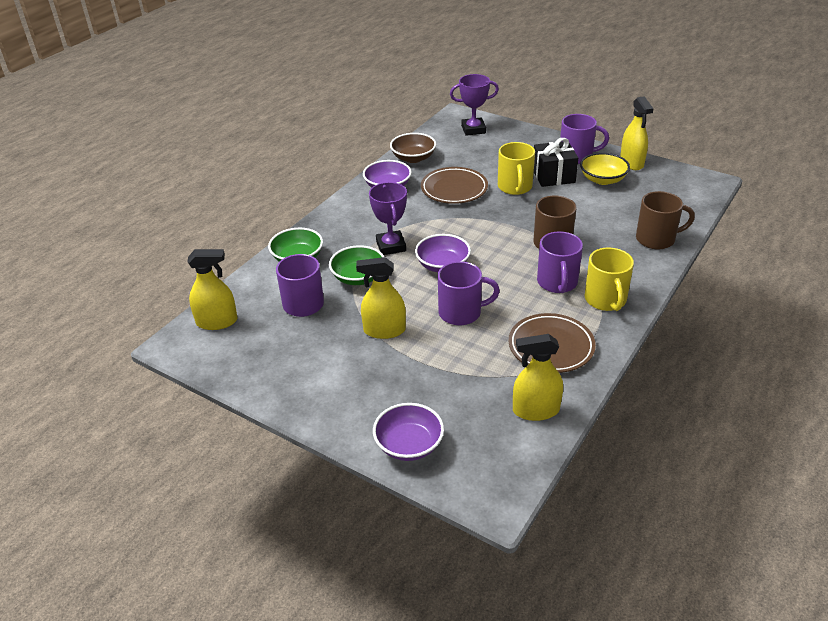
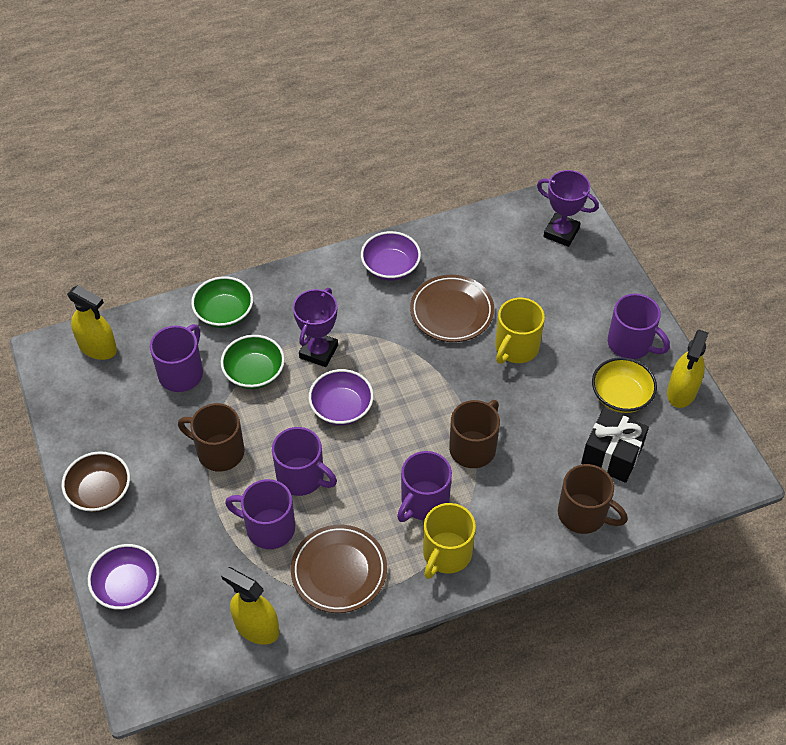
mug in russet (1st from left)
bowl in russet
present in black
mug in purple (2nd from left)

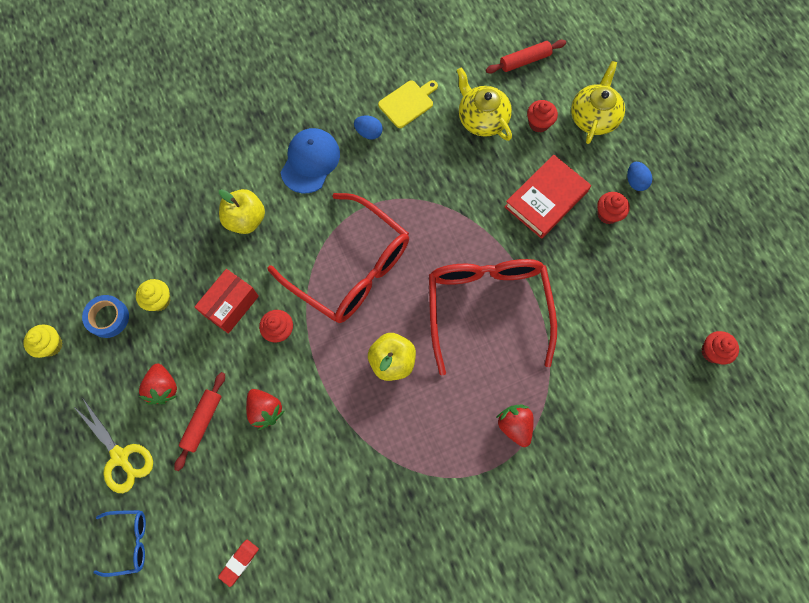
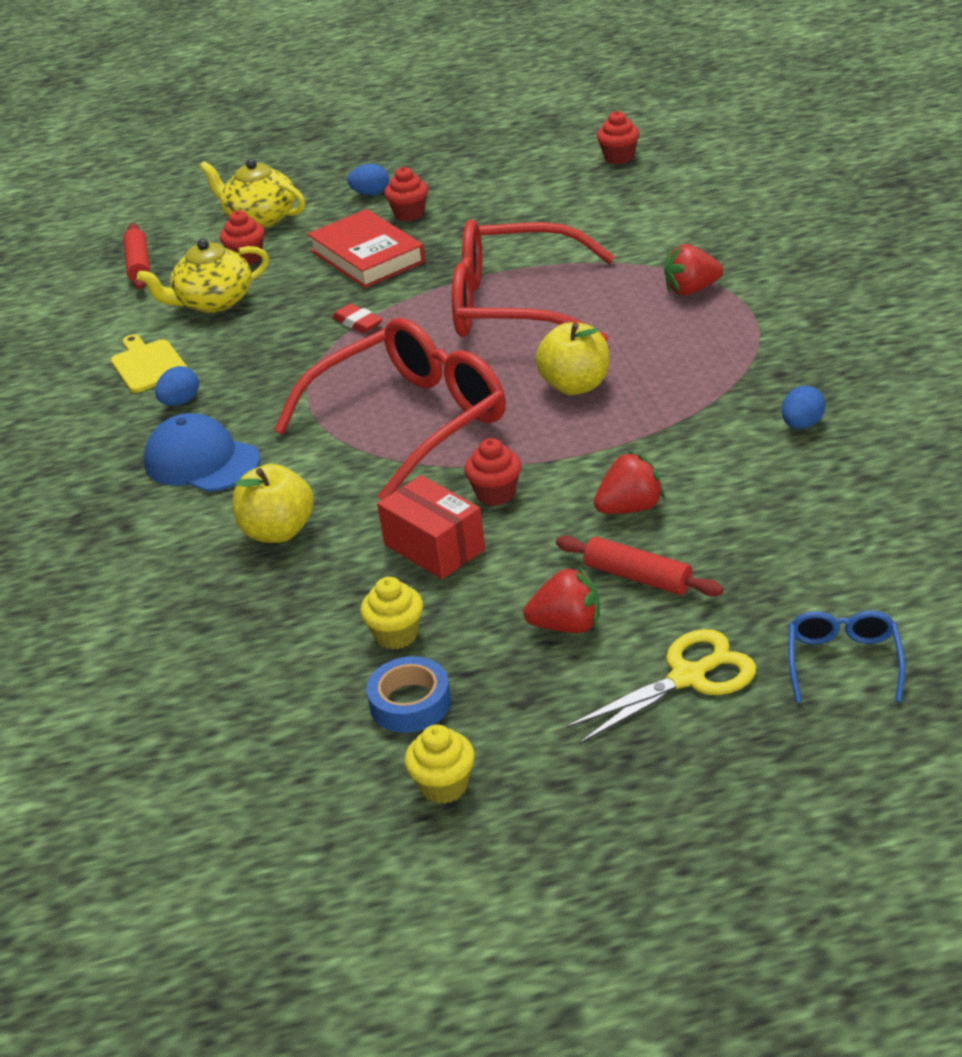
pencil eraser in red
toy egg in royal blue (3rd from left)

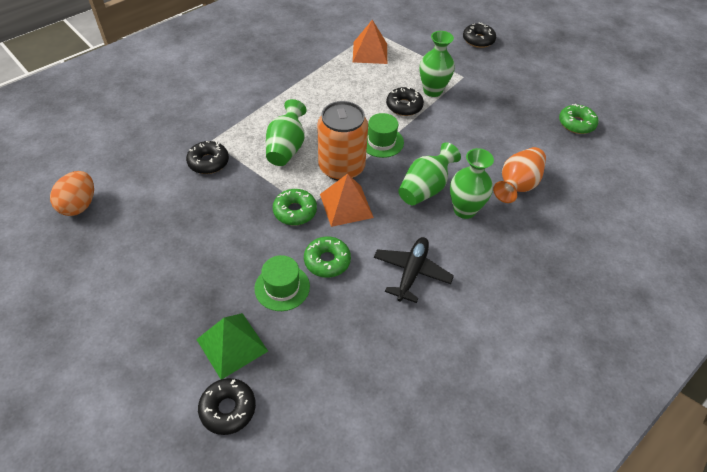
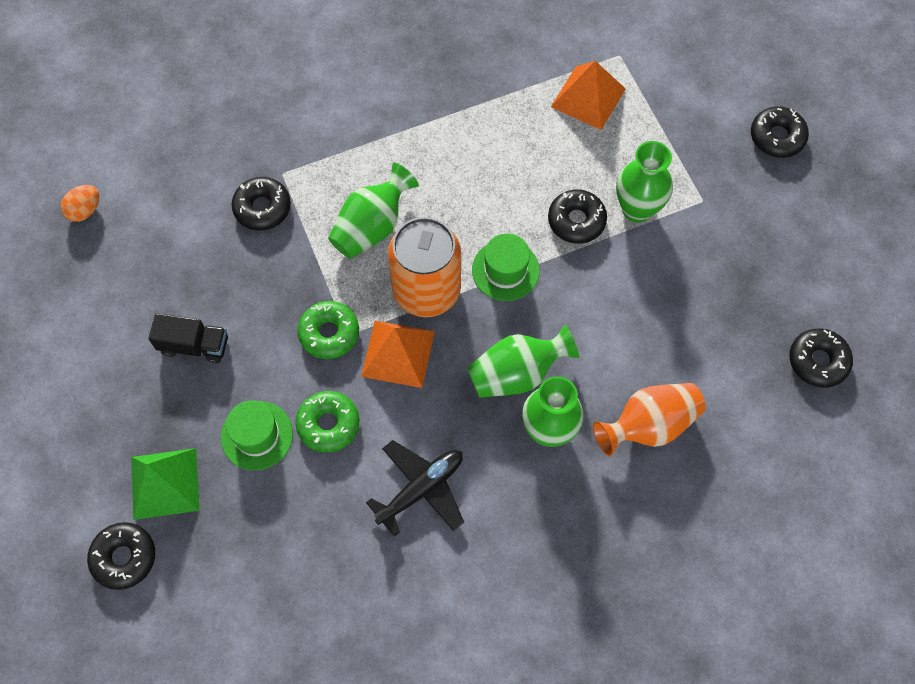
toy egg in bright orange
glazed donut in black (5th from left)
truck in black

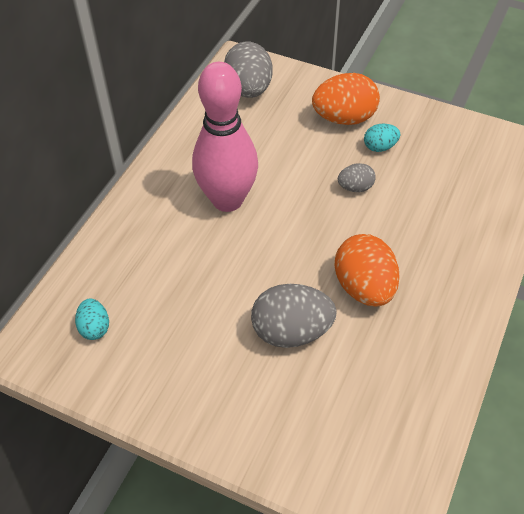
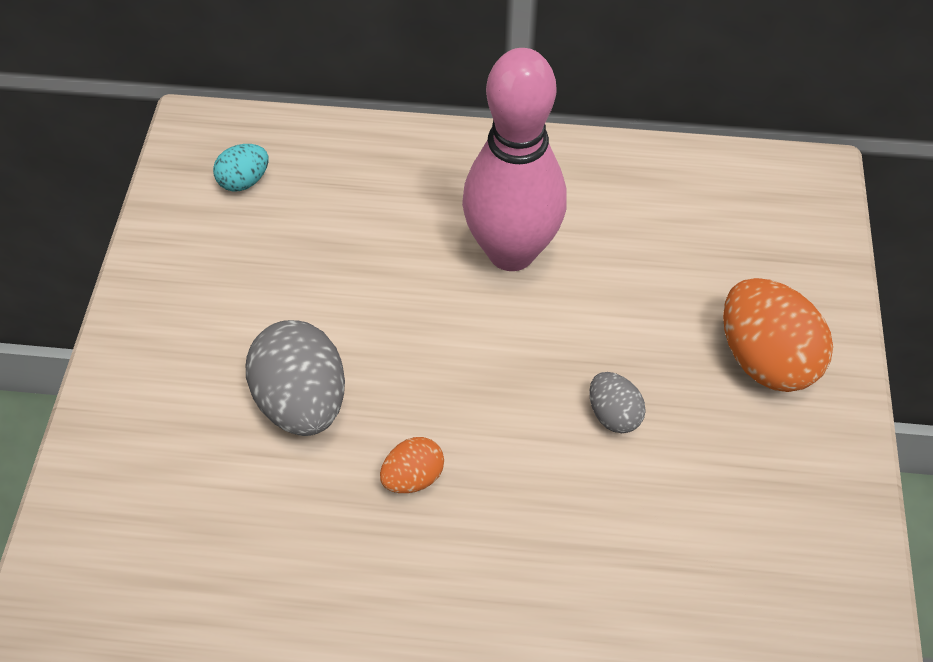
toy egg in gray (1st from left in the first image)
toy egg in bright orange (1st from left)
toy egg in aqua (2nd from left in the first image)

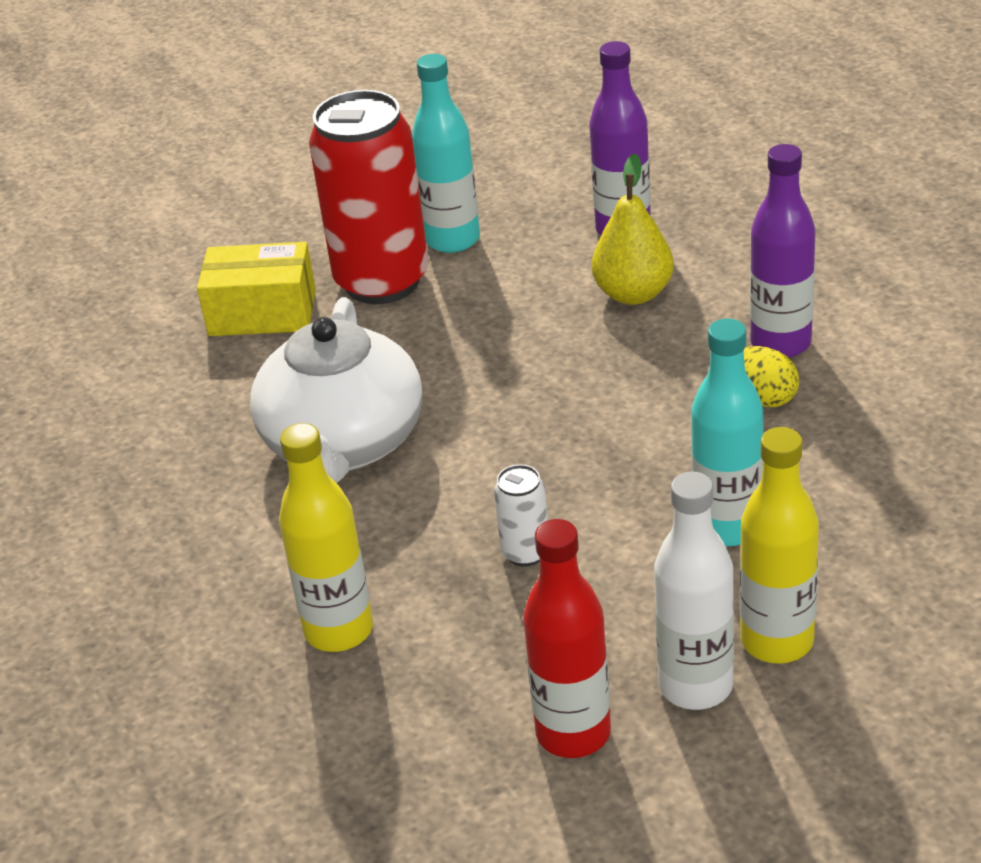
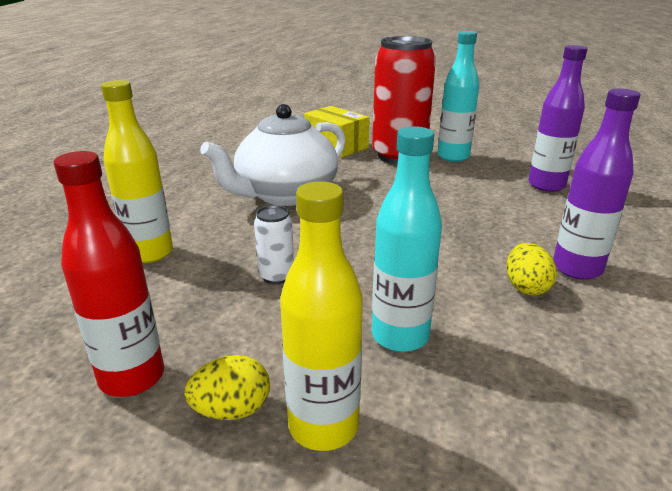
pear in bright yellow
toy egg in bright yellow (1st from left)

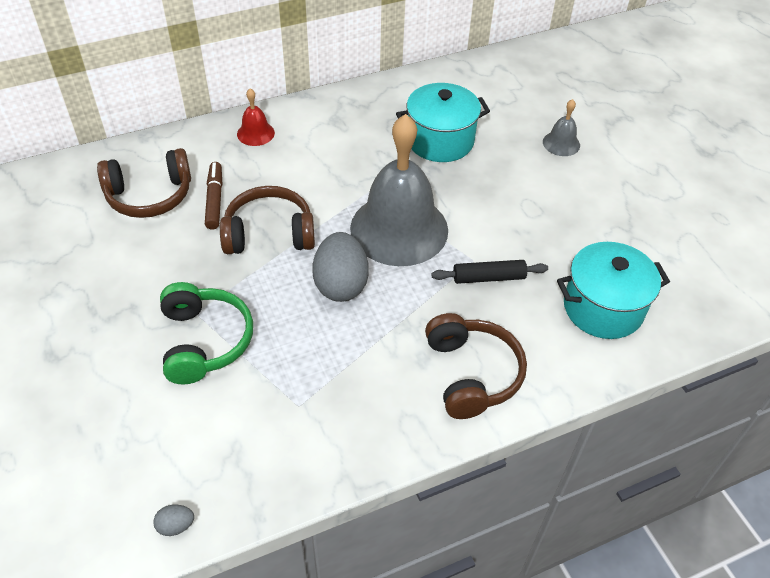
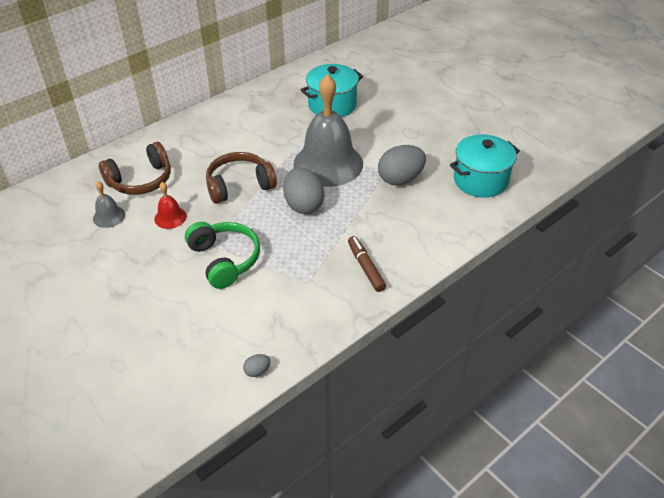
marker pen in russet
school bell in red
headset in russet (3rd from left in the first image)
toy egg in gray (3rd from left)
school bell in gray (1st from left)

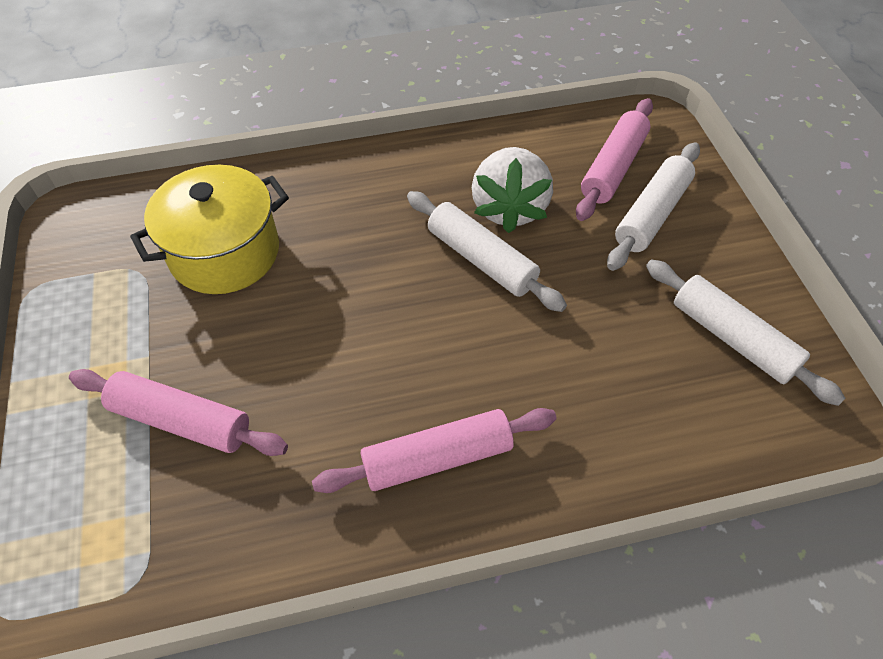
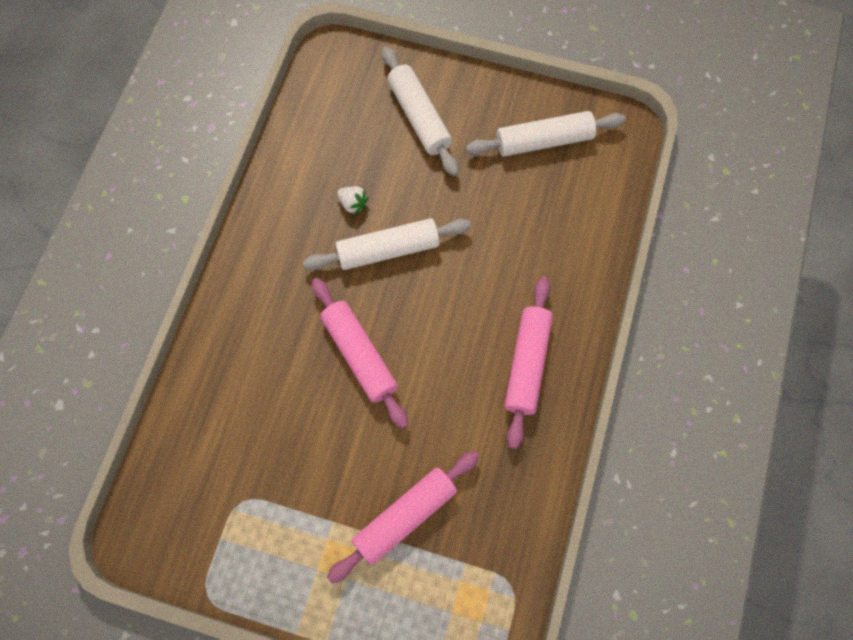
stockpot in bright yellow
berry in pure white
rolling pin in rose-pink (1st from left)

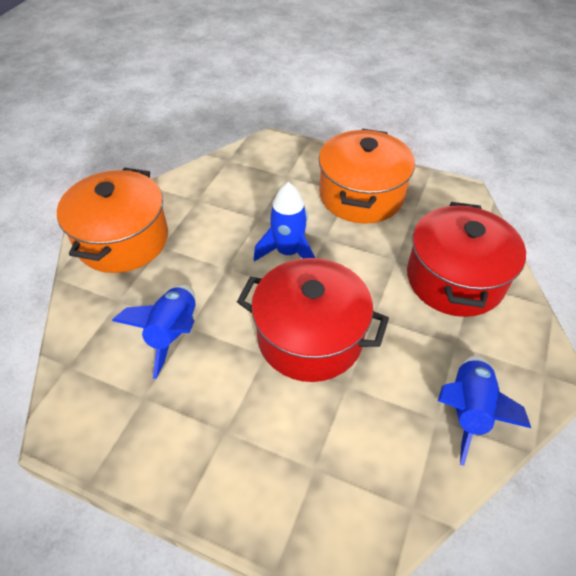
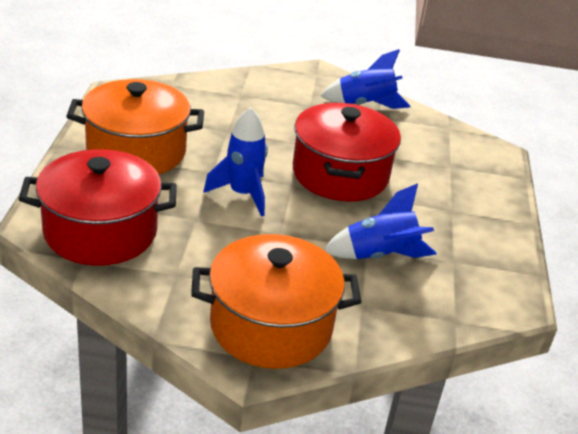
stockpot in red (1st from left)

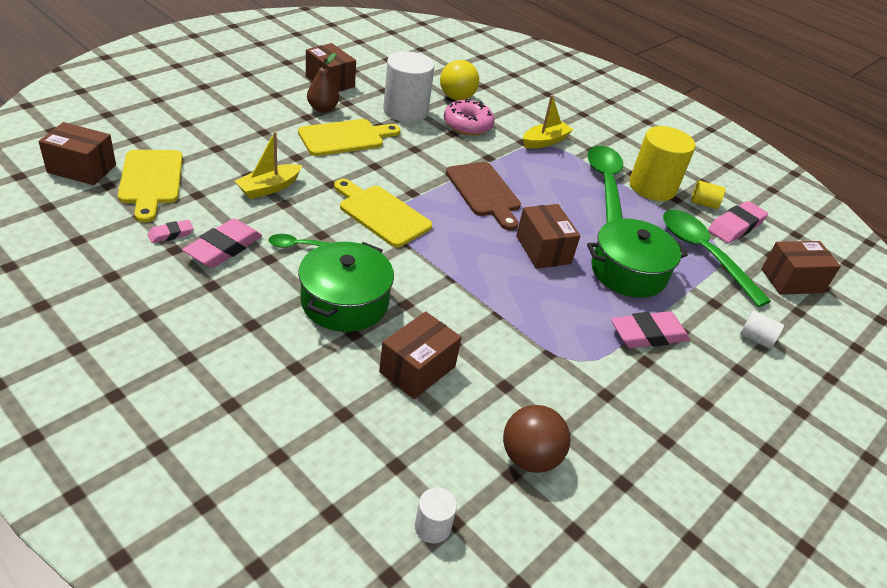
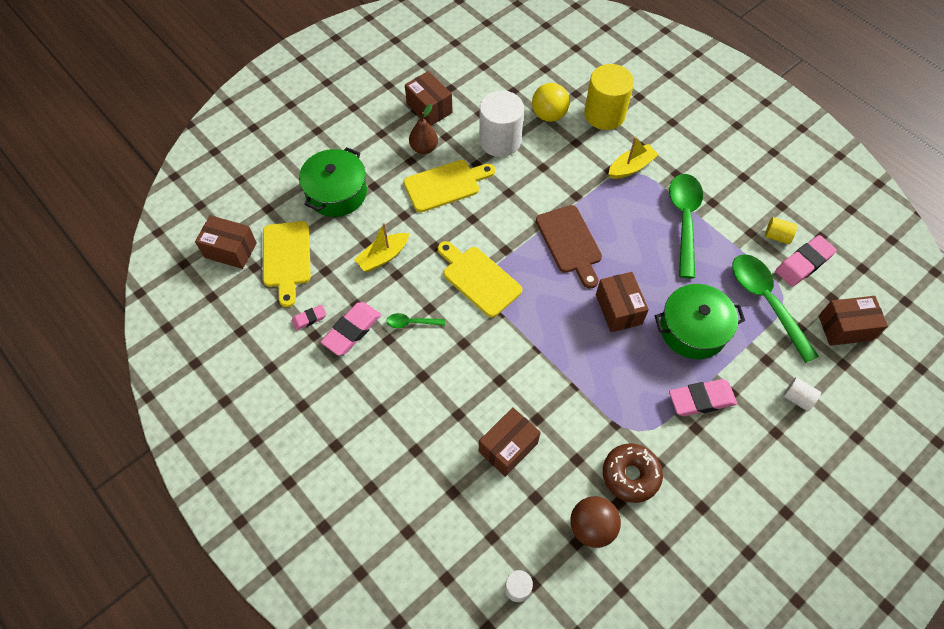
stockpot in emerald (1st from left)
glazed donut in rose-pink
cylinder shape in bright yellow (1st from left)
glazed donut in russet

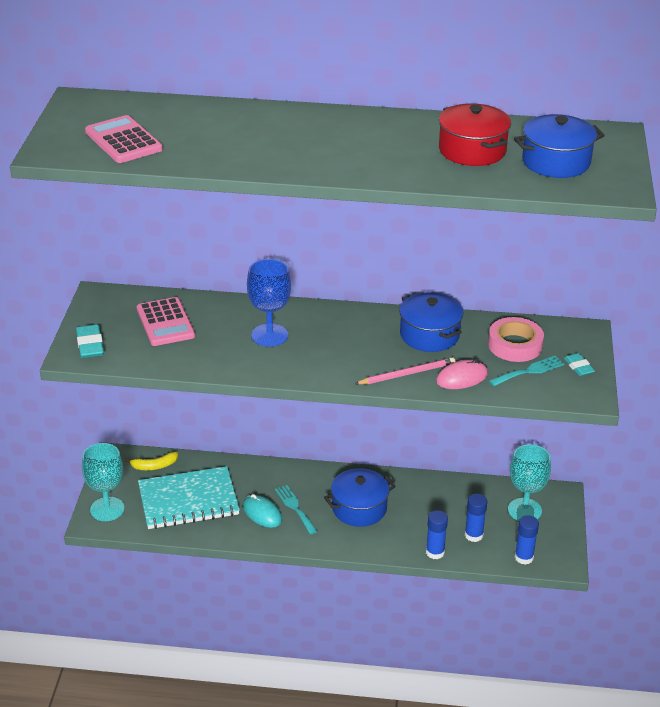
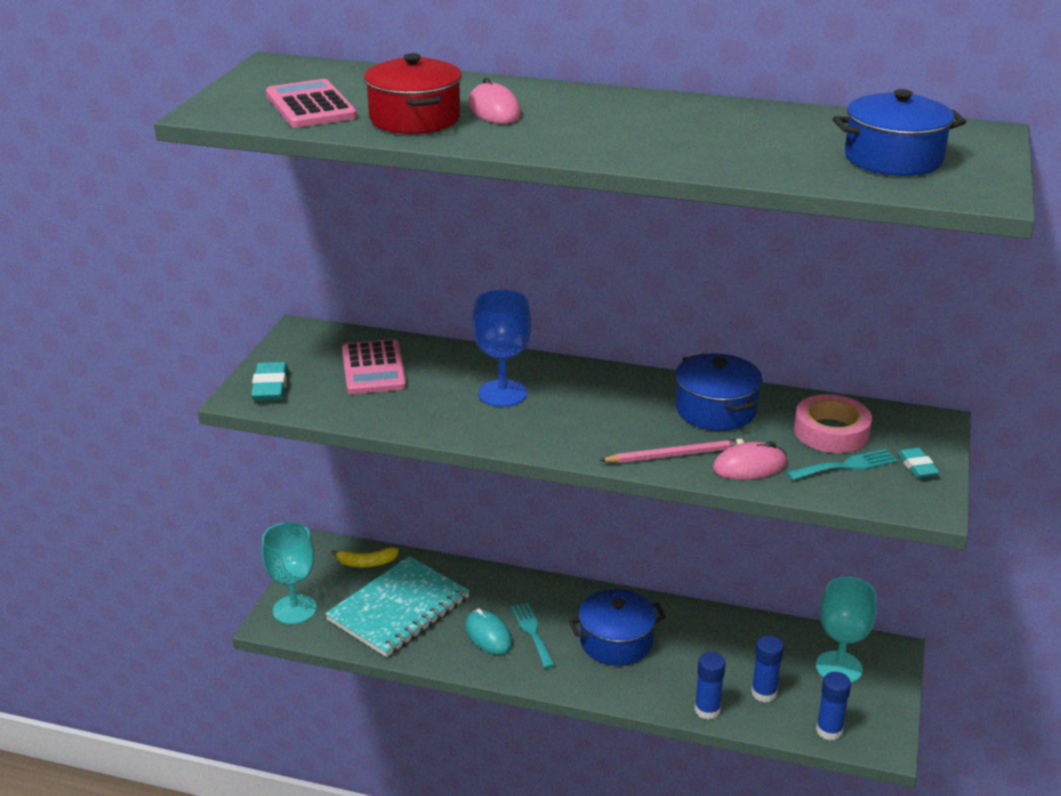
exercise book in aqua
stockpot in red
computer mouse in rose-pink (1st from left)

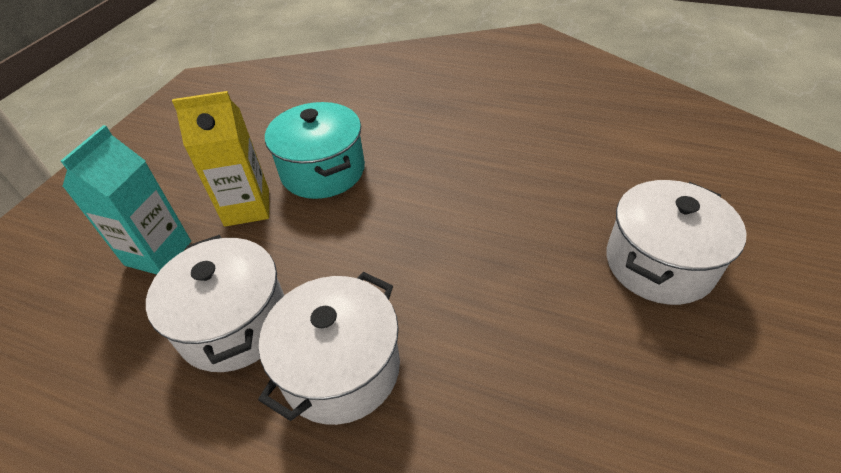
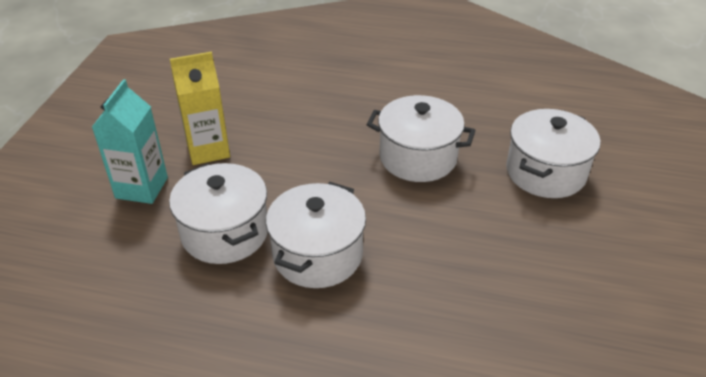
stockpot in aqua
stockpot in pure white (3rd from left)

